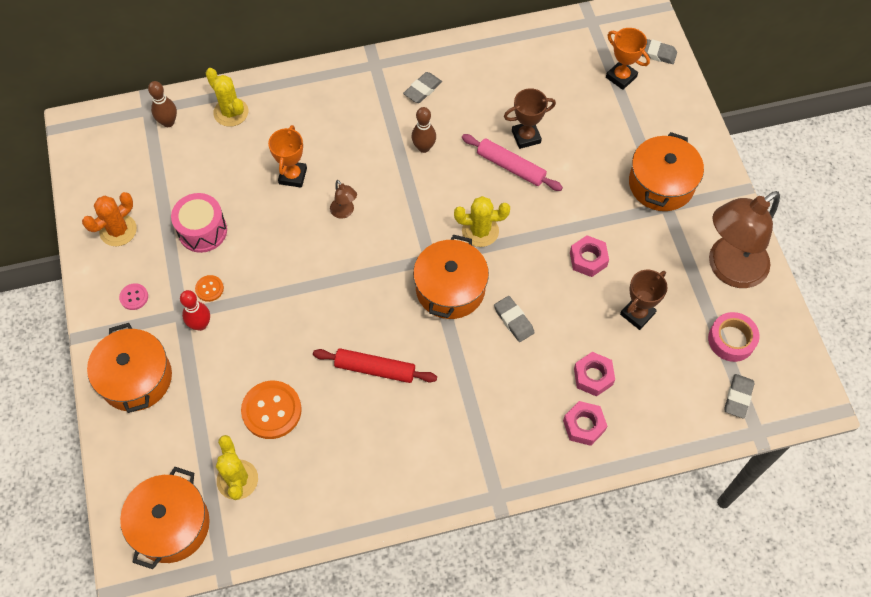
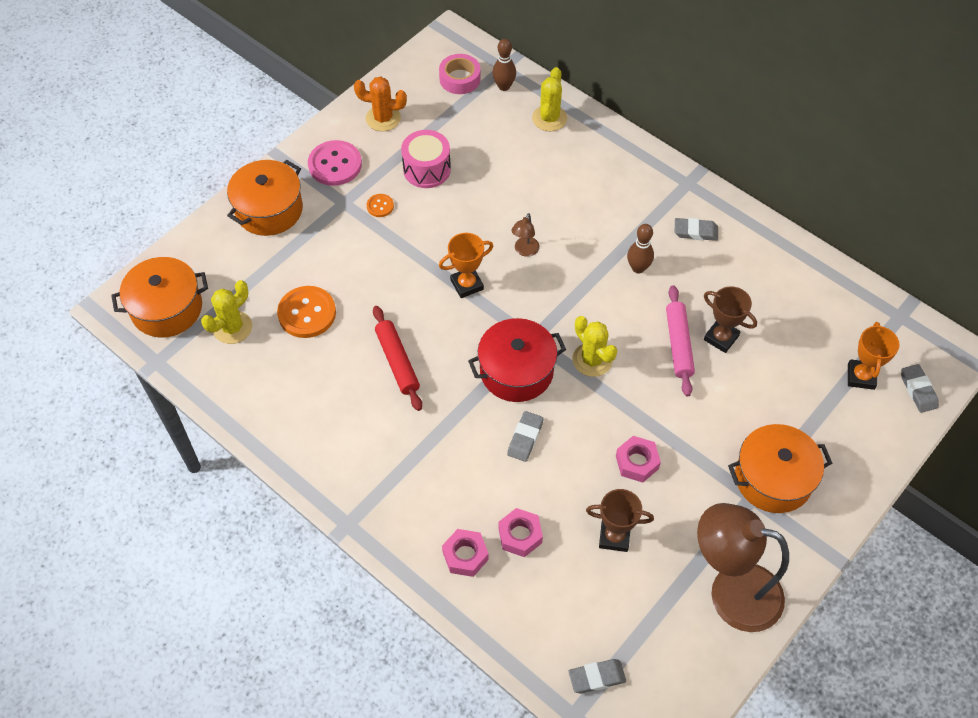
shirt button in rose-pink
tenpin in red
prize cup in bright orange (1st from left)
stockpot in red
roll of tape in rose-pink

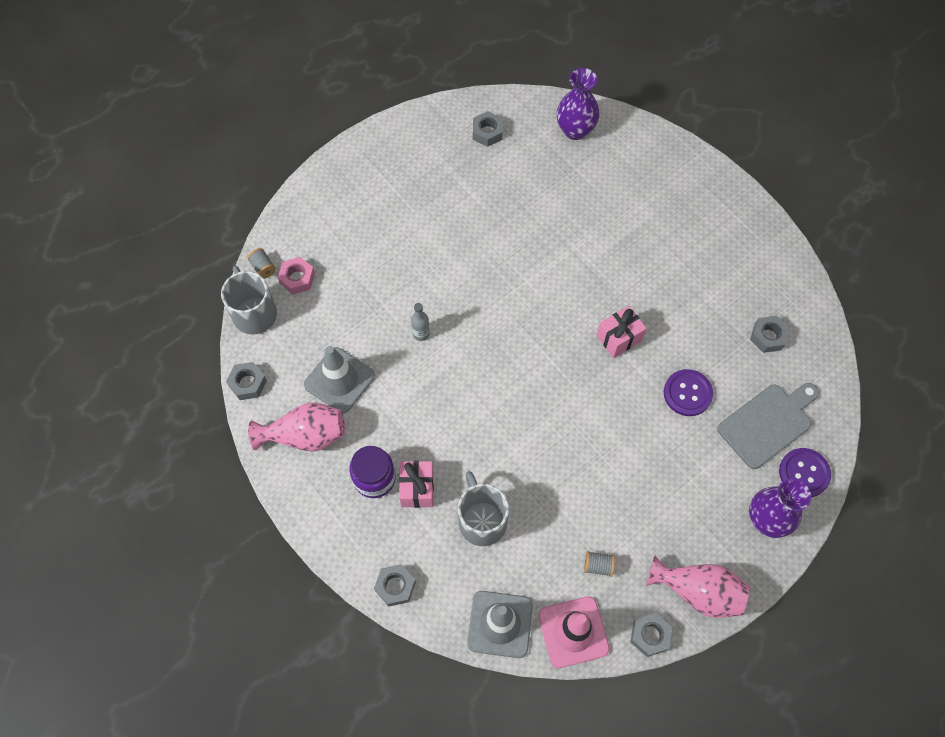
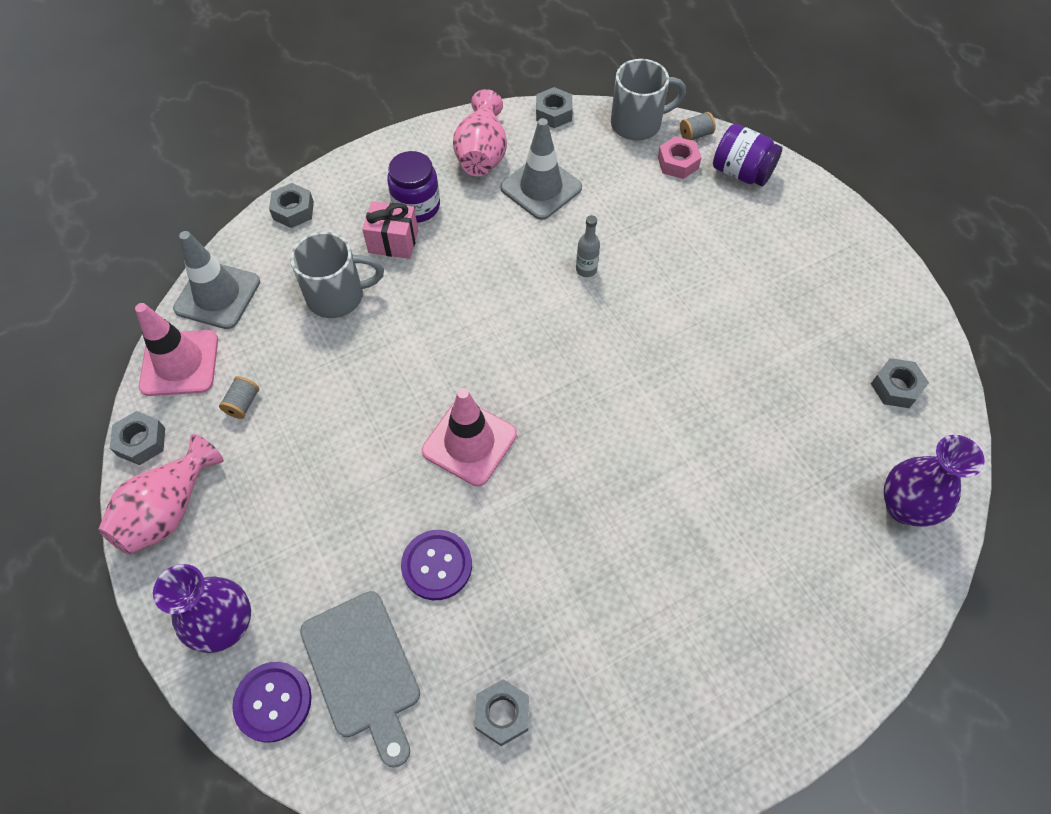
present in rose-pink (2nd from left in the first image)
traffic cone in rose-pink (2nd from left)
jam jar in purple (2nd from left)

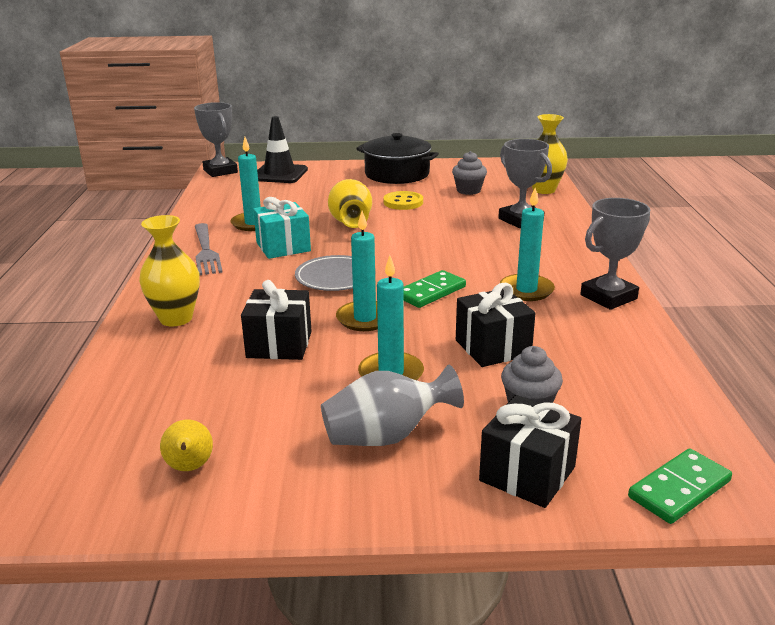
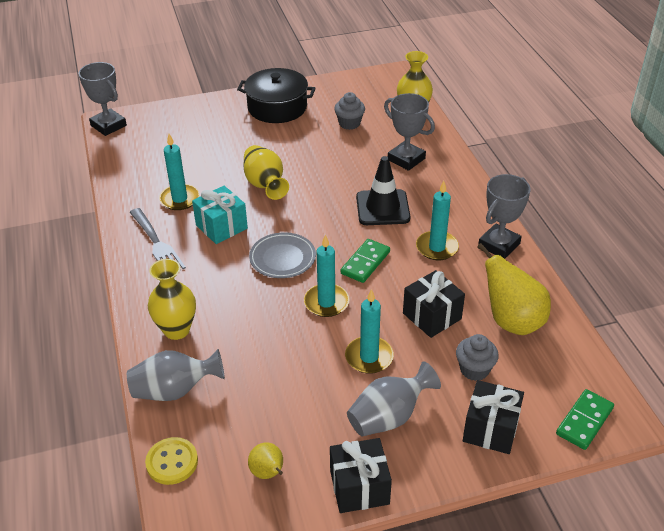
present in black (1st from left)
traffic cone in black
shirt button in bright yellow
tall vase in gray (1st from left)
pear in bright yellow (2nd from left)

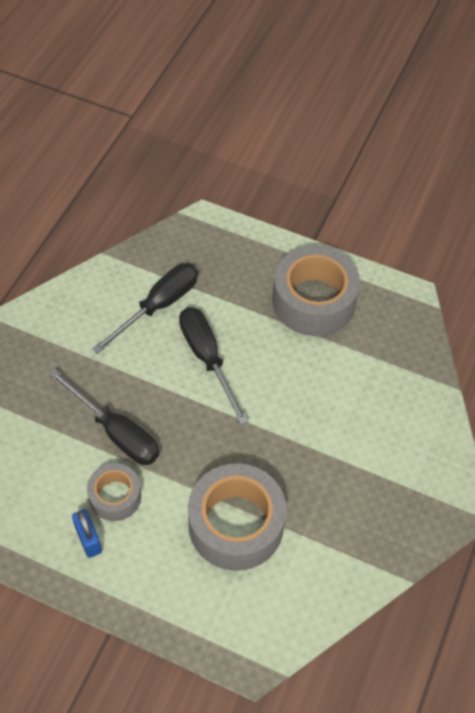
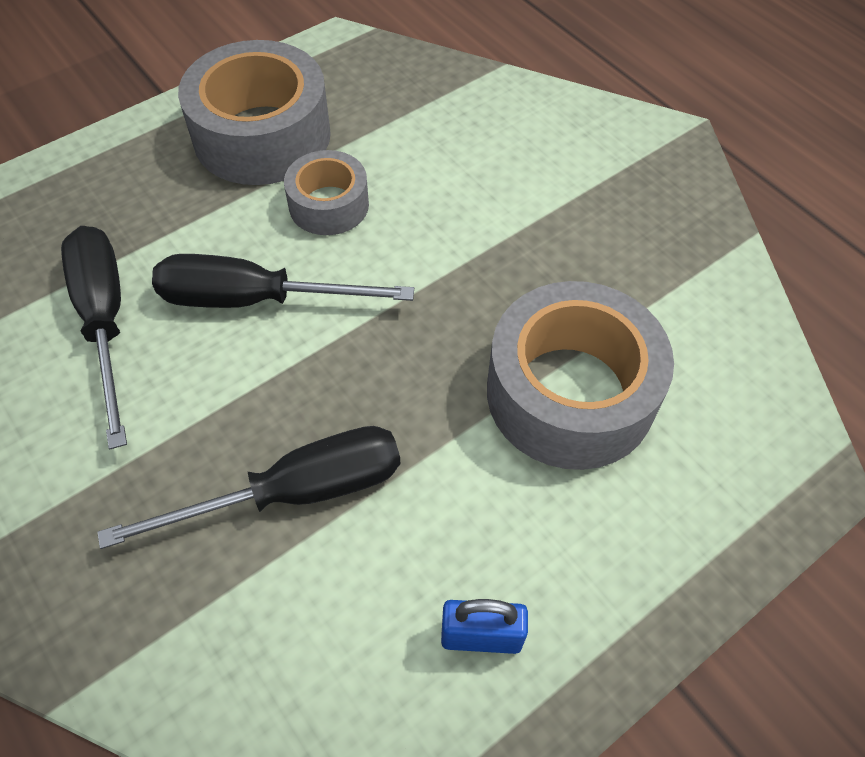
roll of tape in gray (2nd from left)

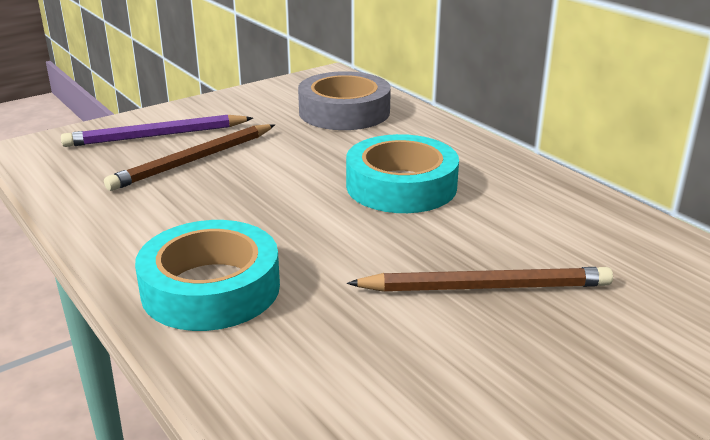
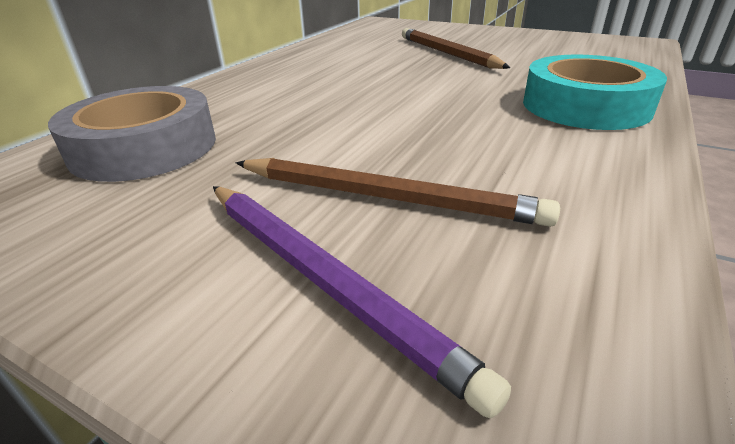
roll of tape in aqua (2nd from left in the first image)

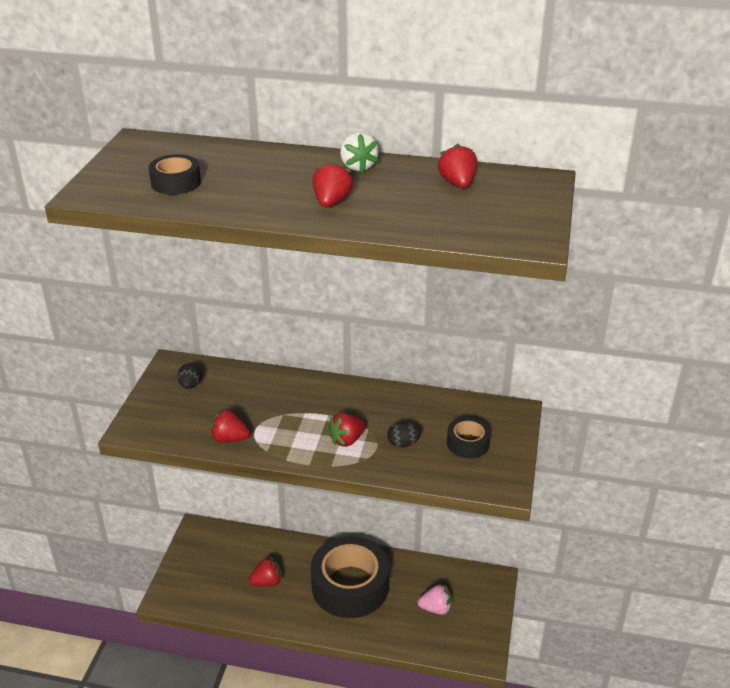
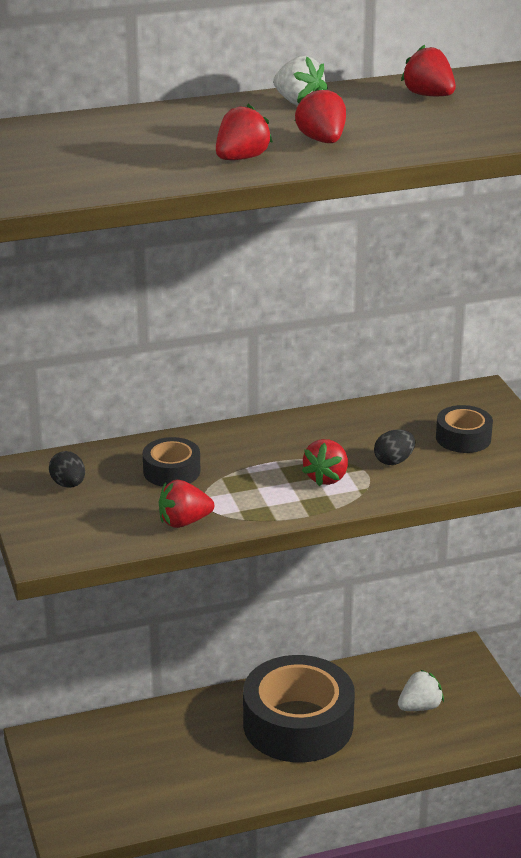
roll of tape in black (1st from left)
berry in red (2nd from left)
berry in pure white (2nd from left)

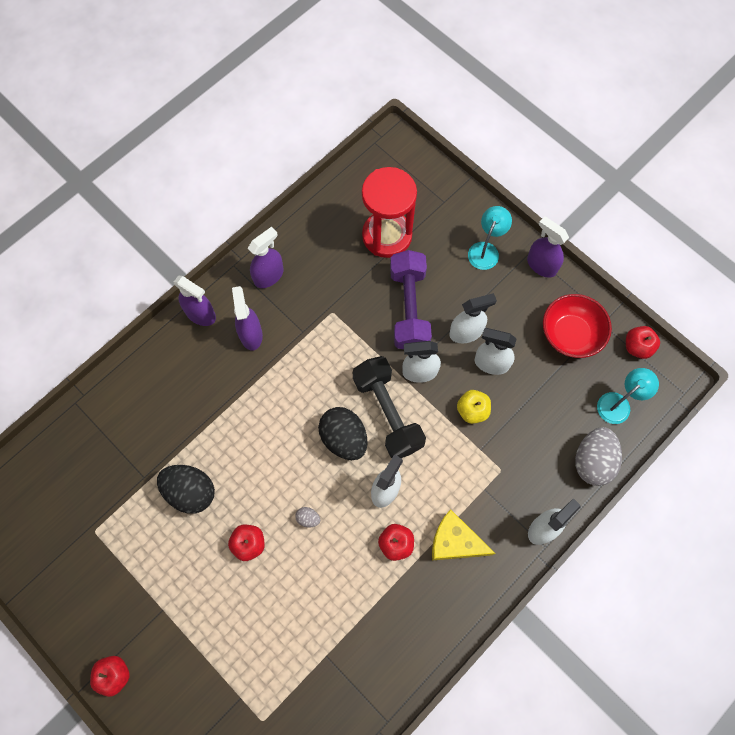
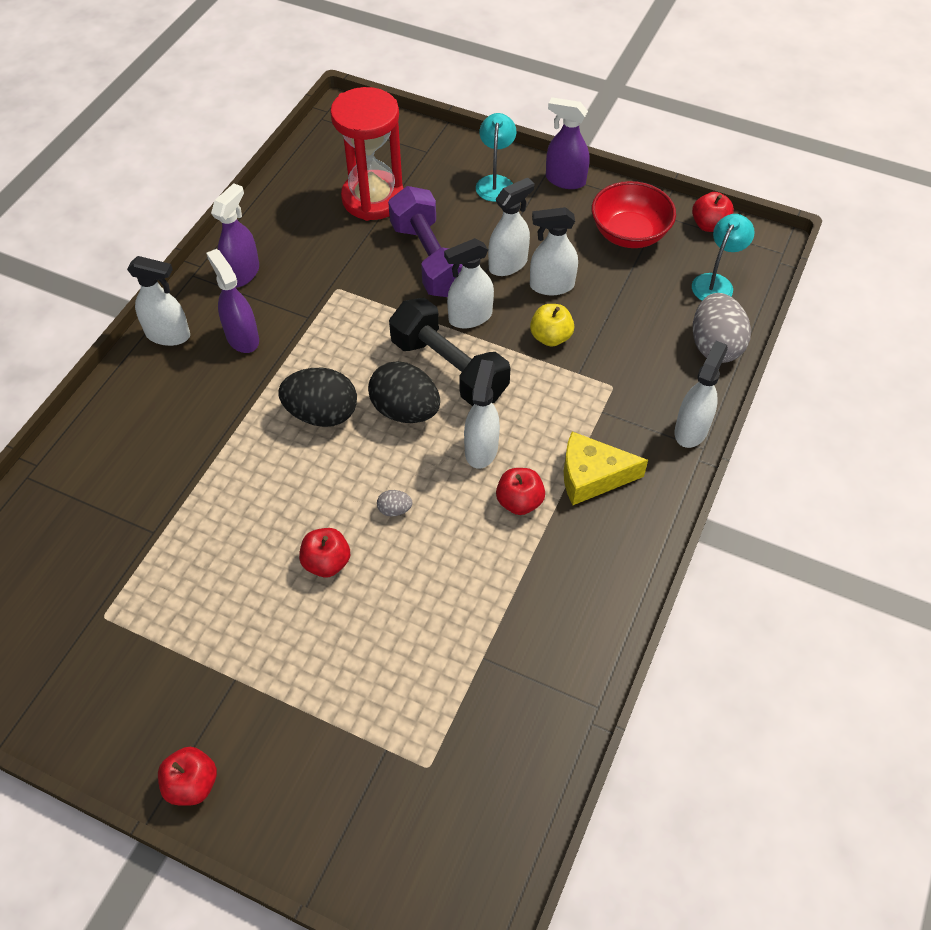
toy egg in black (1st from left)
spray cleaner in pure white (1st from left)

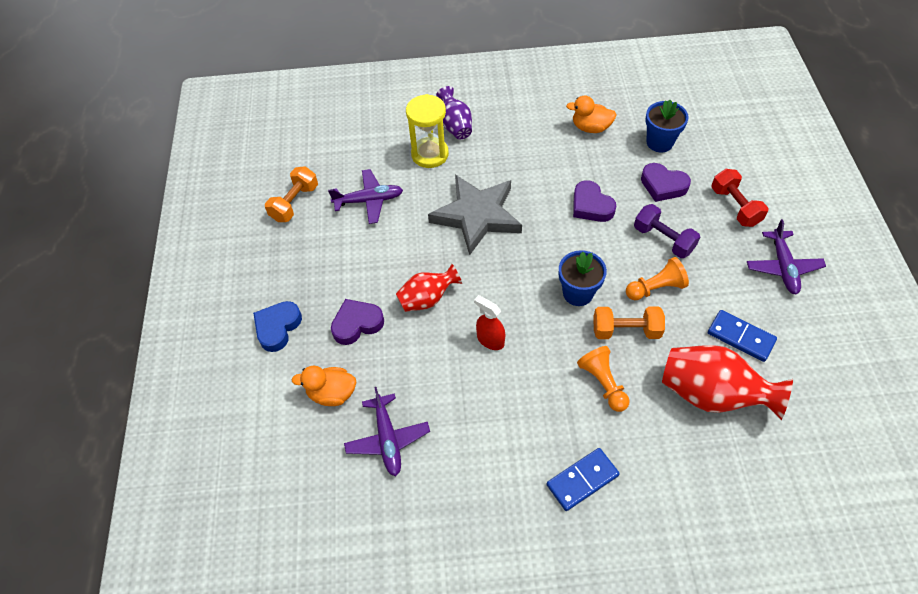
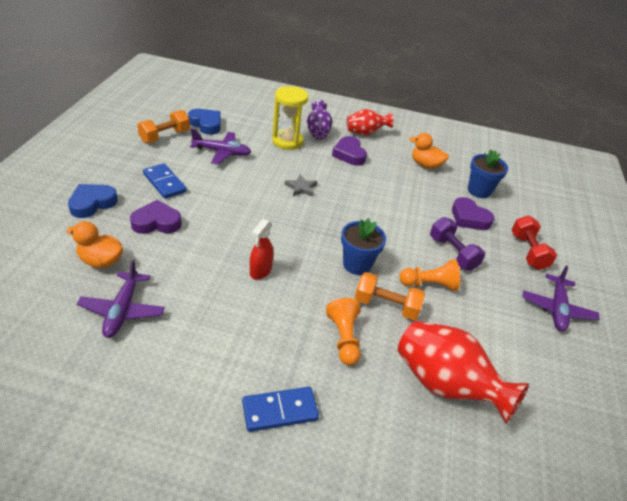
tall vase in red (1st from left)
star shape in gray
spray cleaner in red
love heart in purple (2nd from left)
domino in royal blue (1st from left)
love heart in royal blue (2nd from left)

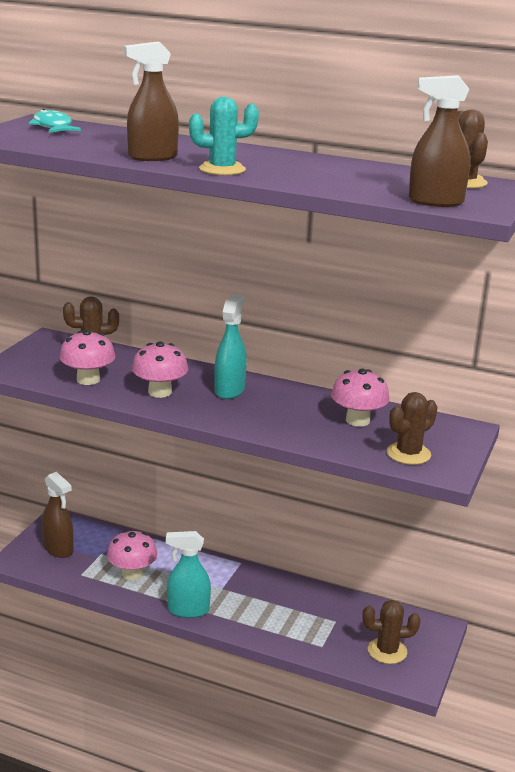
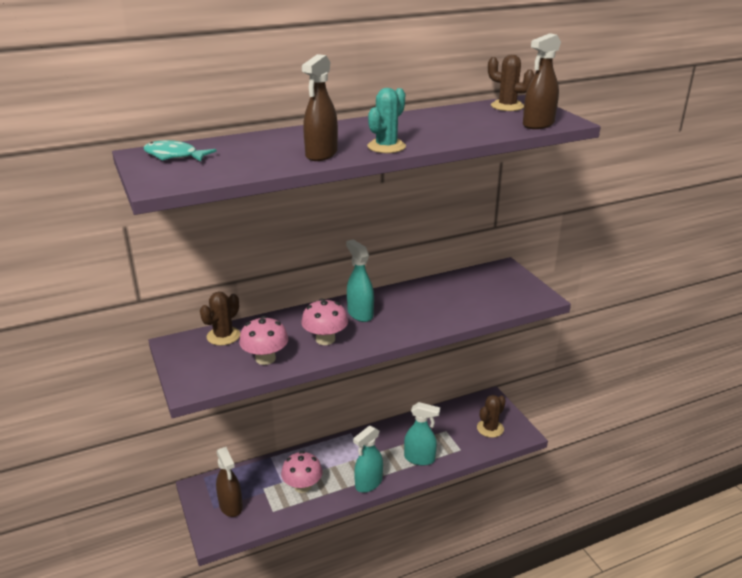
spray cleaner in russet (1st from left)
toadstool in rose-pink (4th from left in the first image)
prickly plant in russet (3rd from left in the first image)
spray cleaner in aqua (3rd from left)

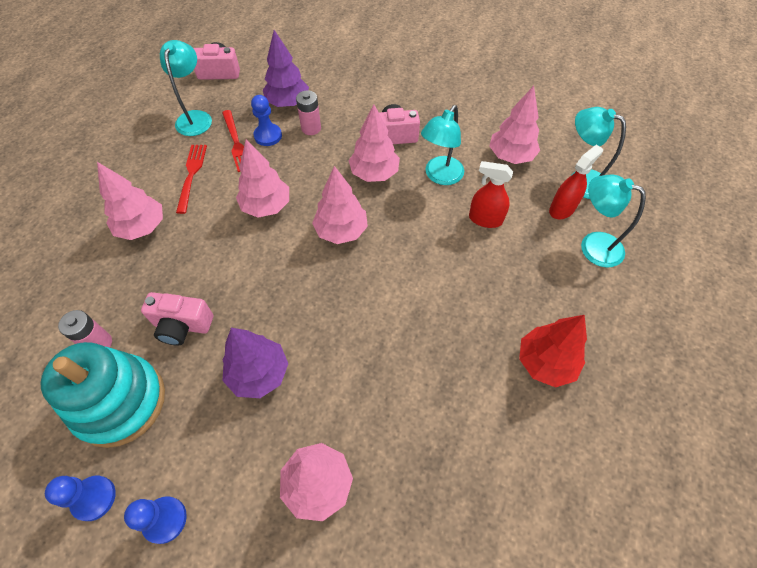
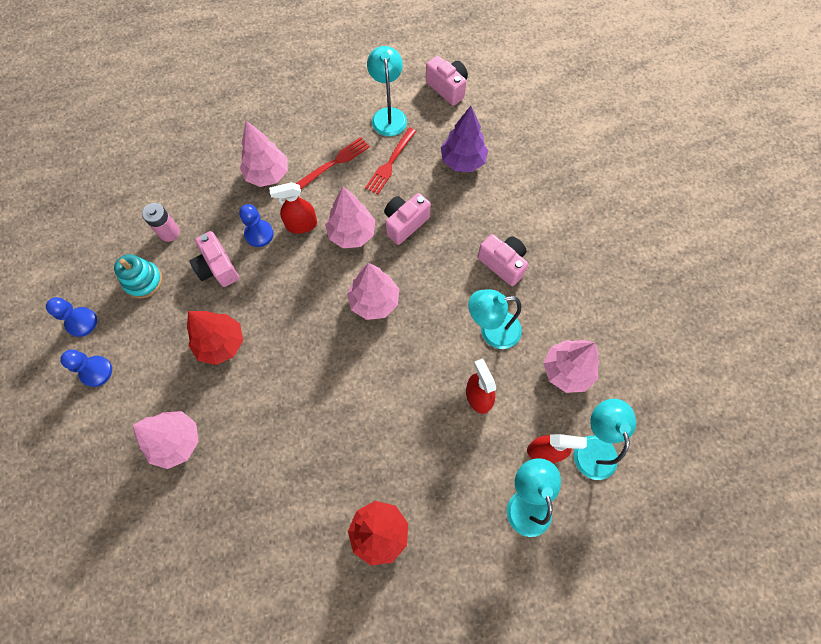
ring stacker in aqua
desk lamp in aqua (1st from left)
fir tree in red (1st from left)
pawn in royal blue (3rd from left)
AA battery in rose-pink (2nd from left in the first image)
fir tree in rose-pink (5th from left in the first image)
spray cleaner in red (1st from left)
compact camera in rose-pink (2nd from left)

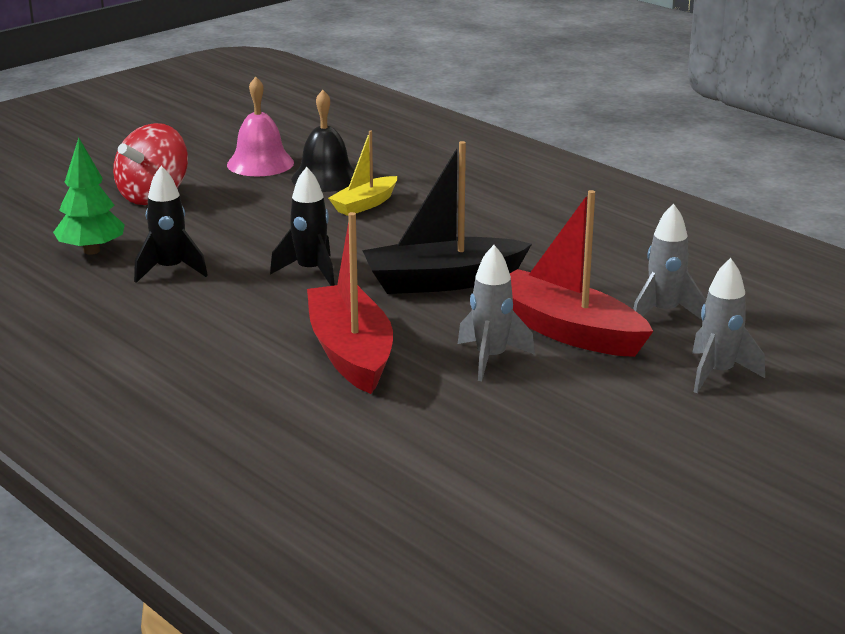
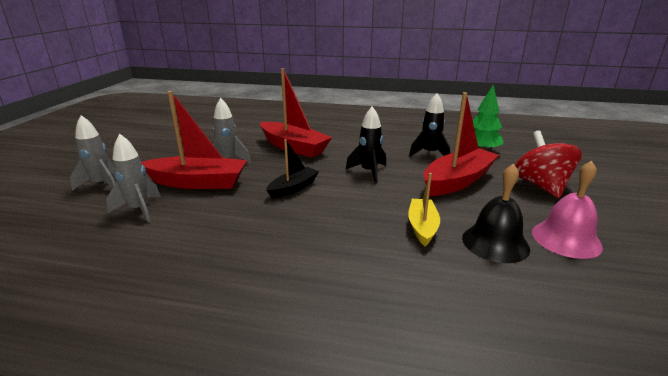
boat in black
boat in red (3rd from left)

